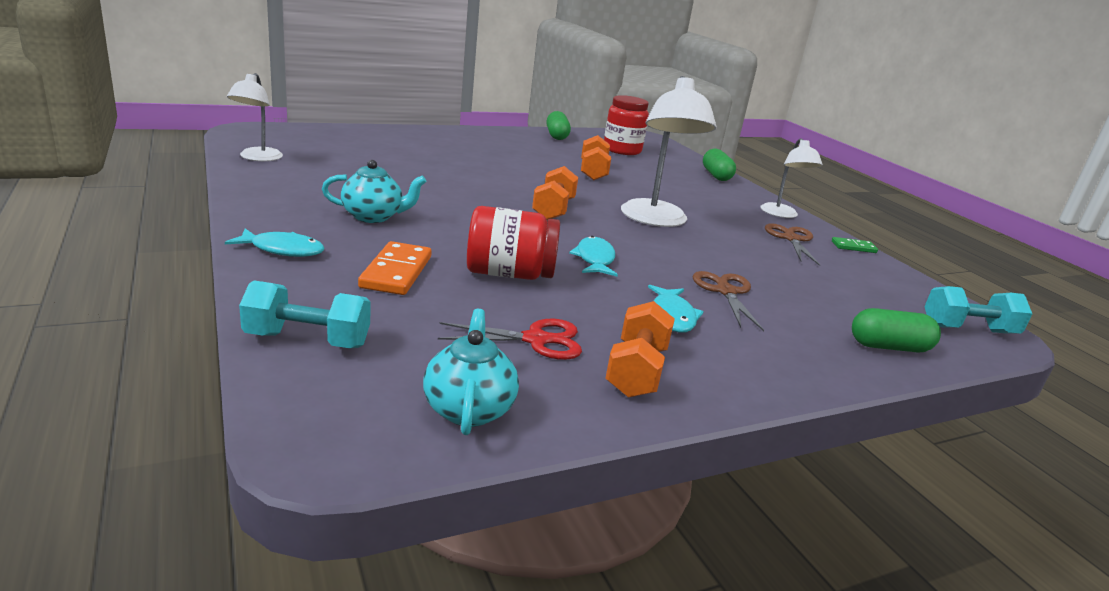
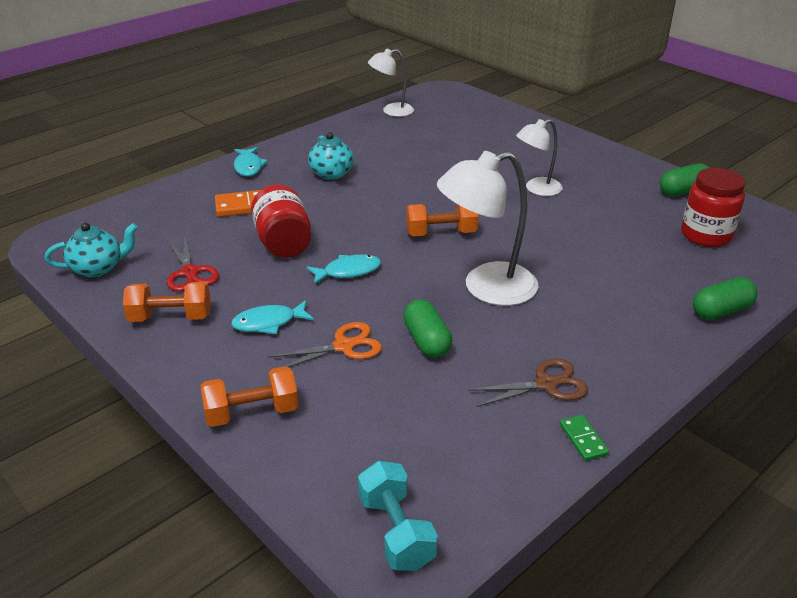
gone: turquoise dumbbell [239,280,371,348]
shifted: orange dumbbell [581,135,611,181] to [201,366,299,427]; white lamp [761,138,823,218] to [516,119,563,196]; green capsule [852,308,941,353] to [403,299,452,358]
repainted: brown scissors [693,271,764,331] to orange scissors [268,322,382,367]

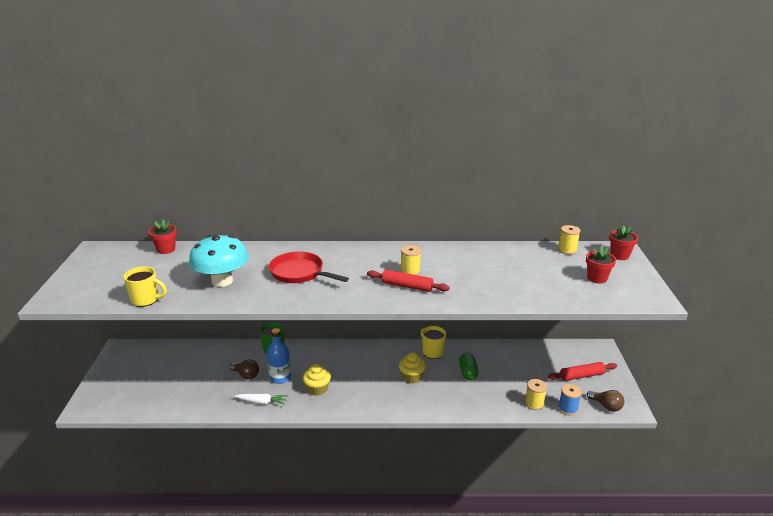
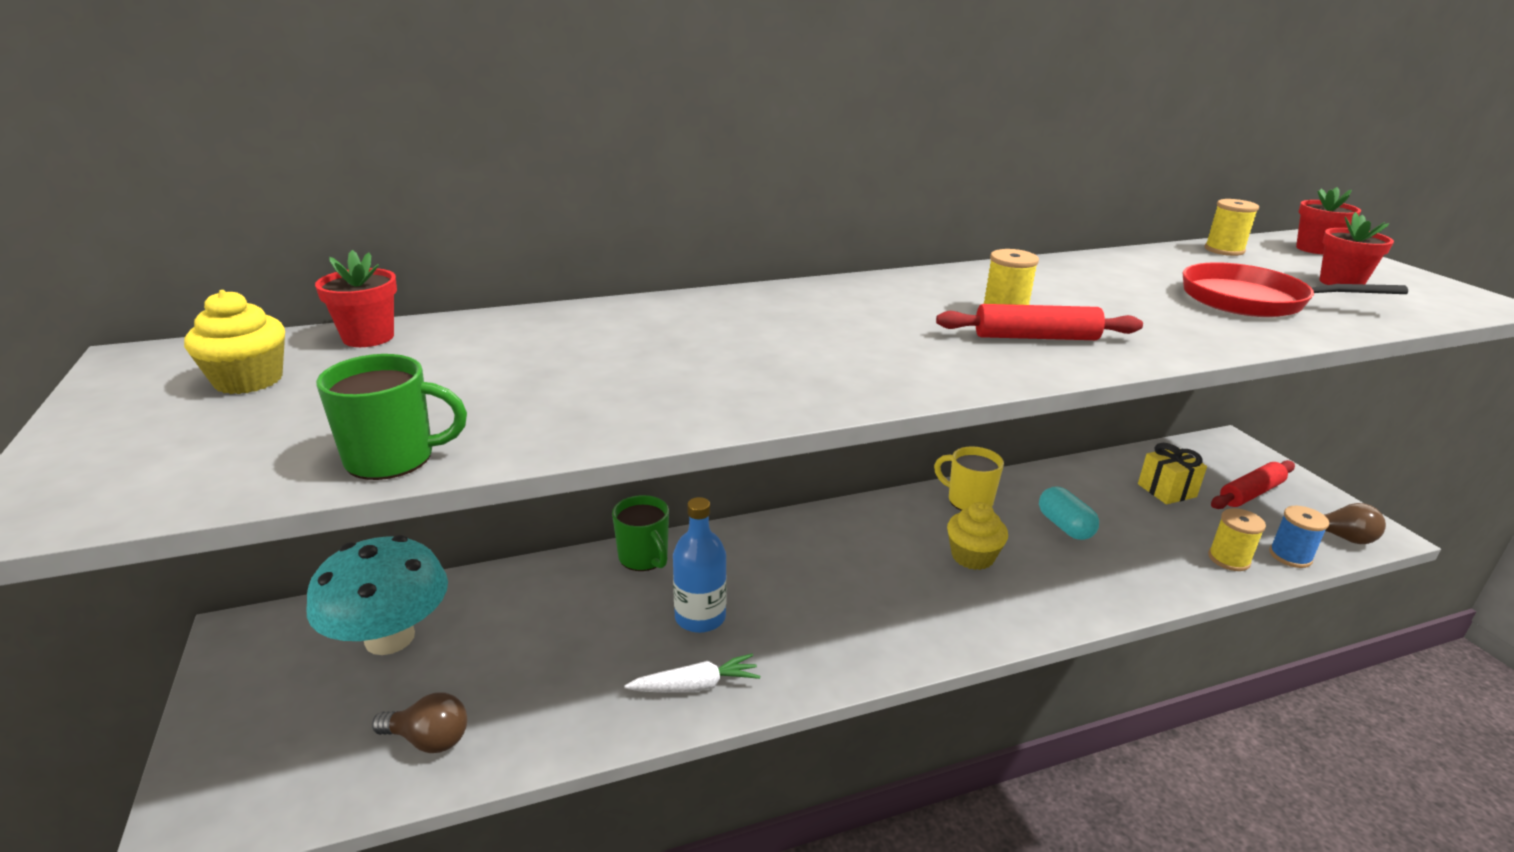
new: yellow gift [1138,443,1207,504]
shifted: turquoise mushroom [189,235,249,287] to [307,535,448,655]; red pan [269,252,349,283] to [1183,262,1408,317]; brown light bulb [230,359,259,380] to [372,692,467,753]; yellow cupcake [303,364,331,396] to [184,290,285,394]
repainted: yellow mug [123,267,167,307] to green mug [316,354,467,480]; green capsule [459,353,479,380] to turquoise capsule [1039,487,1099,540]

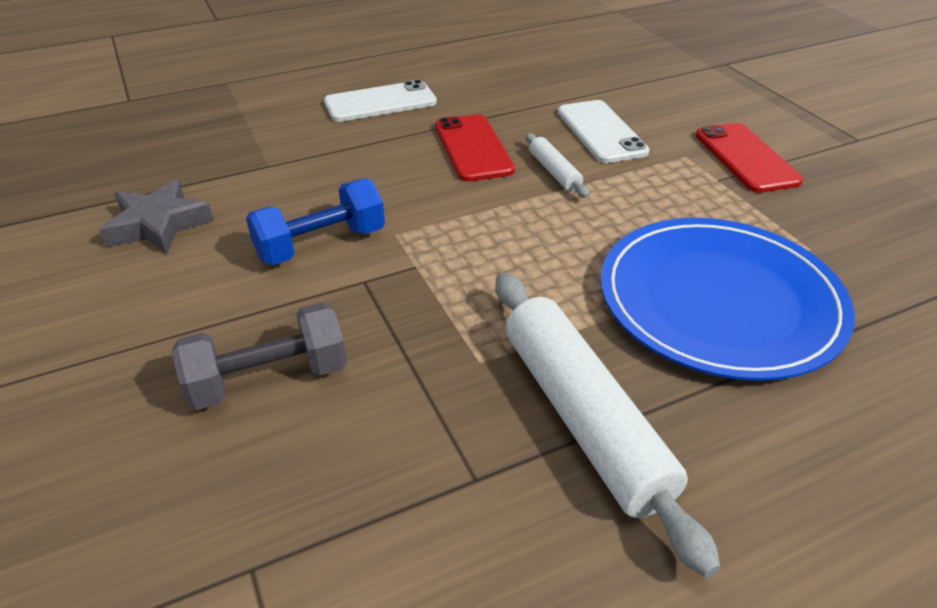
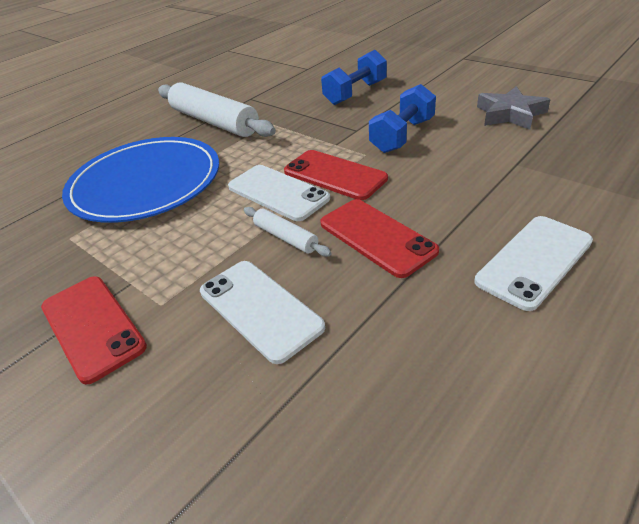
new: red phone [284,150,388,200]; white phone [228,165,330,221]
repainted: grey dumbbell [172,302,347,410] to blue dumbbell [321,50,387,105]

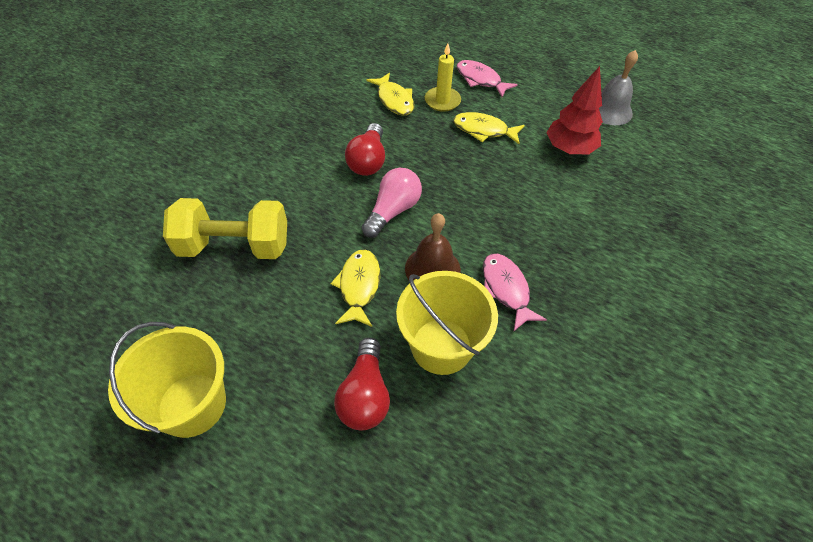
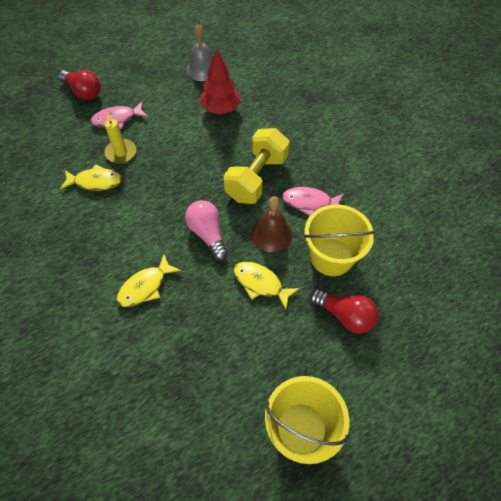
shifted: yellow fish [453,112,525,144] to [117,254,181,307]; red light bulb [345,123,385,176] to [59,70,101,100]; yellow dumbbell [163,198,287,259] to [223,128,289,204]

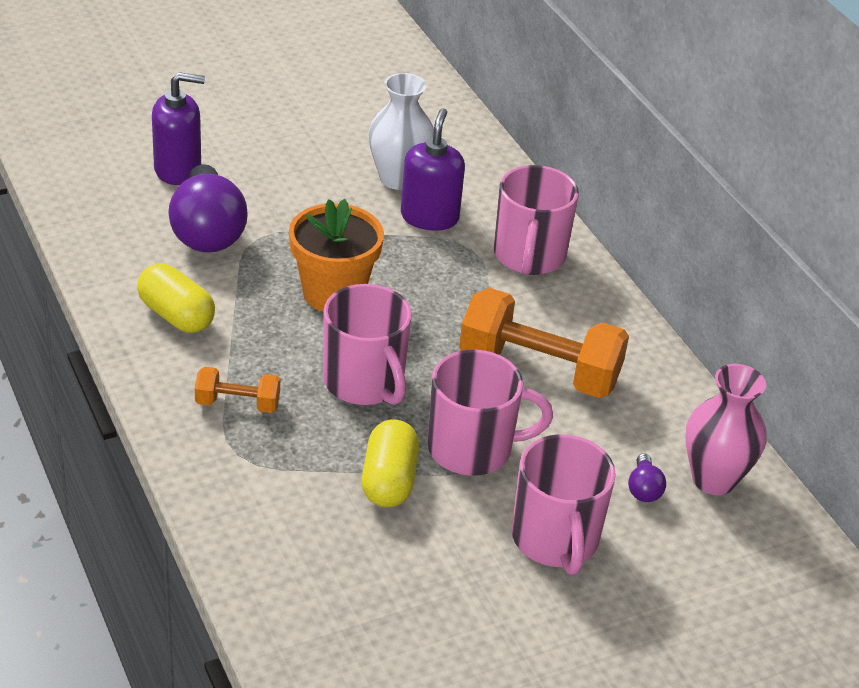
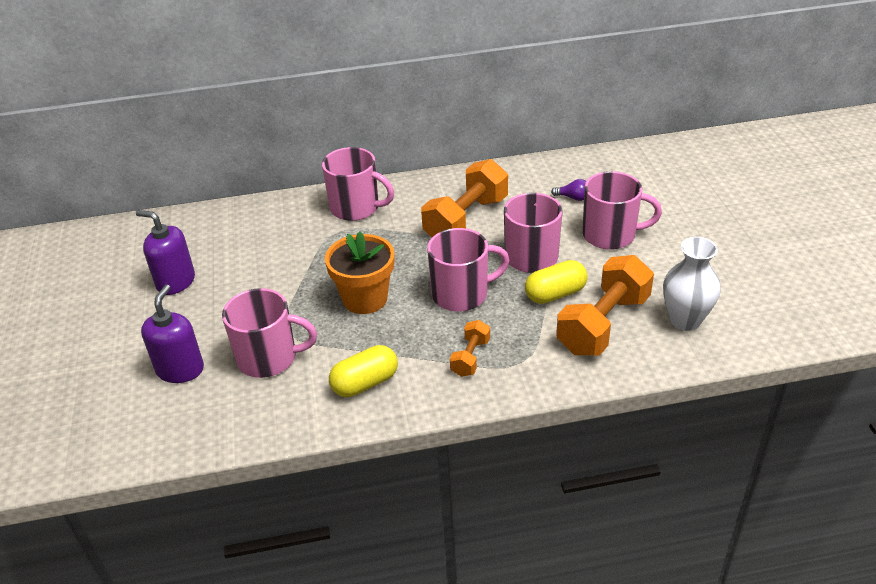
gone: pink vase [686,364,766,495]
new: orange dumbbell [556,255,654,355]
shifted: white vase [368,73,434,190] to [663,237,721,331]; purple soap dispenser [401,108,465,231] to [136,210,195,295]
swapped: purple light bulb [168,164,248,252] to pink mug [222,288,317,378]
rotated: yellow capsule [362,420,419,507] = [525,260,588,304] 45 degrees counterclockwise

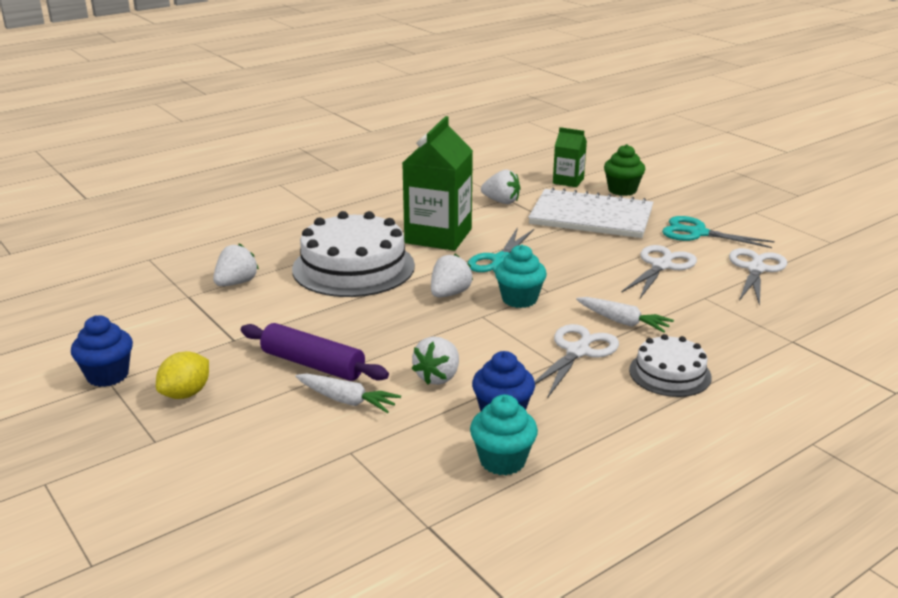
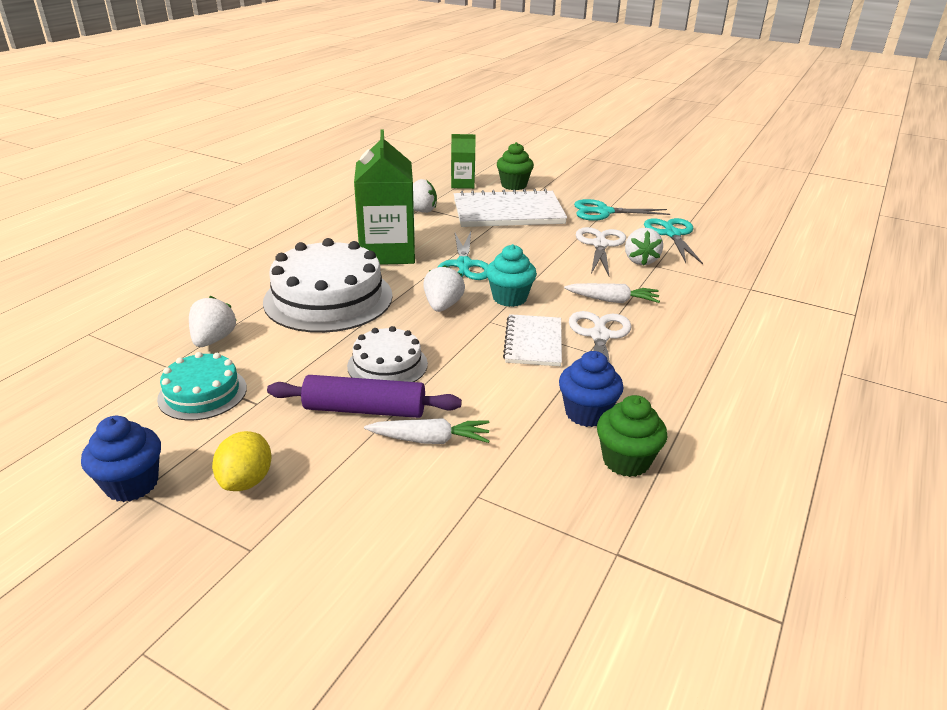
new: white notebook [503,314,562,366]; turquoise cake [157,352,247,421]
shifted: white cake [629,334,712,397] to [347,326,428,382]; white strawberry [412,337,459,385] to [625,228,663,266]
repainted: white scissors [729,248,787,306] to turquoise scissors [644,218,703,264]; turquoise cupcake [470,395,538,476] to green cupcake [597,395,667,477]

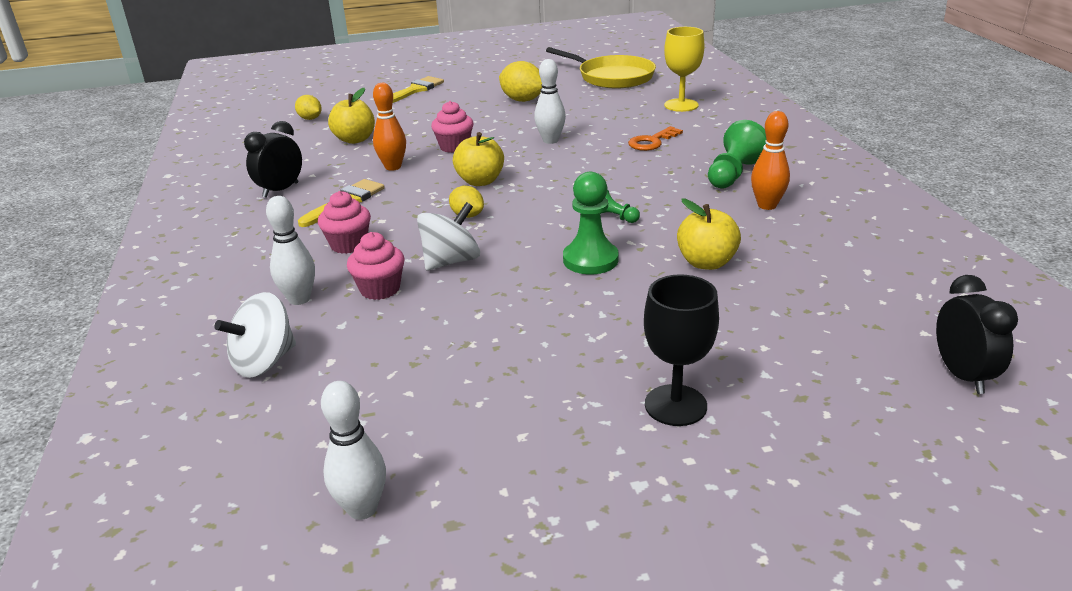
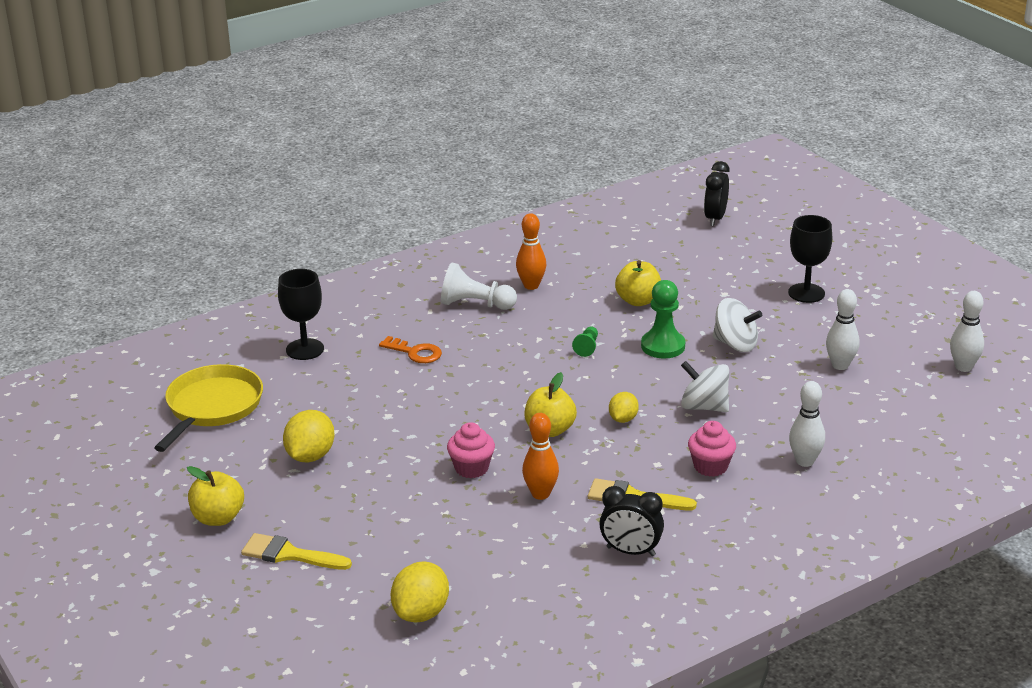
gone: pink cupcake [347,232,405,300]
shifted: white bowling pin [534,59,566,144] to [826,289,859,370]; yellow apple [328,88,375,144] to [187,466,244,526]; white spinning top [214,292,296,378] to [713,298,762,352]
repainted: yellow goblet [664,27,705,112] to black goblet [278,269,324,360]; green pawn [708,120,766,189] to white pawn [441,263,517,310]
rotated: black clock [936,275,1018,394] = [704,161,730,226] 45 degrees counterclockwise
scaled: yellow lemon [295,95,322,120] = [391,562,449,622] x1.64

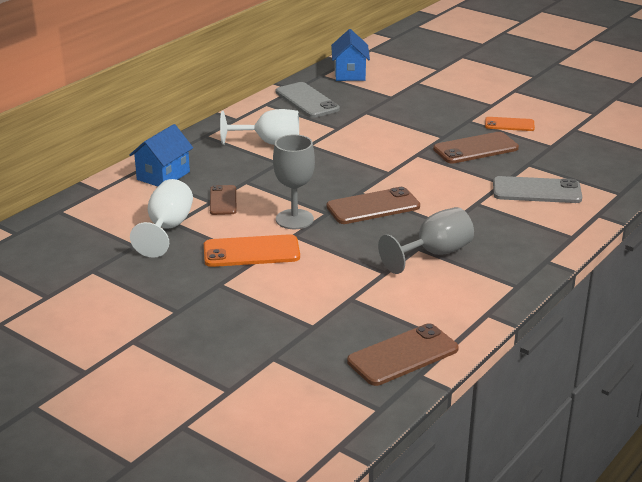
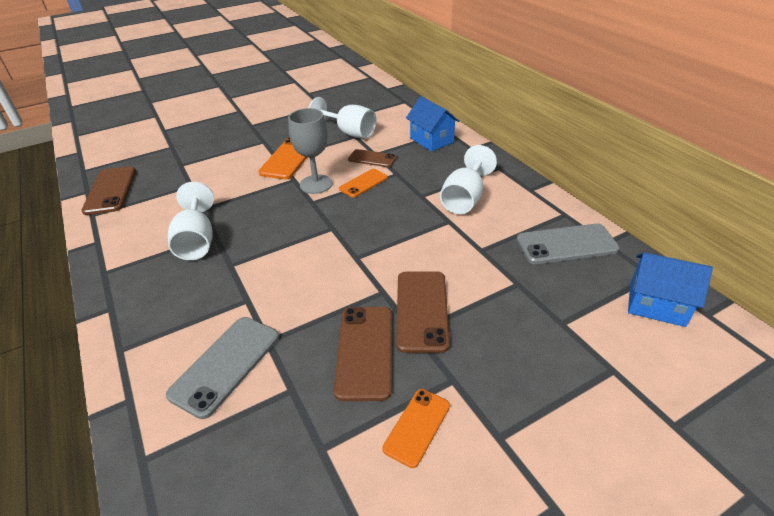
new: orange phone [339,169,388,198]
shifted: brown phone [326,187,420,224] to [396,271,450,353]
repainted: grey goblet [378,207,474,274] to white goblet [168,182,214,260]

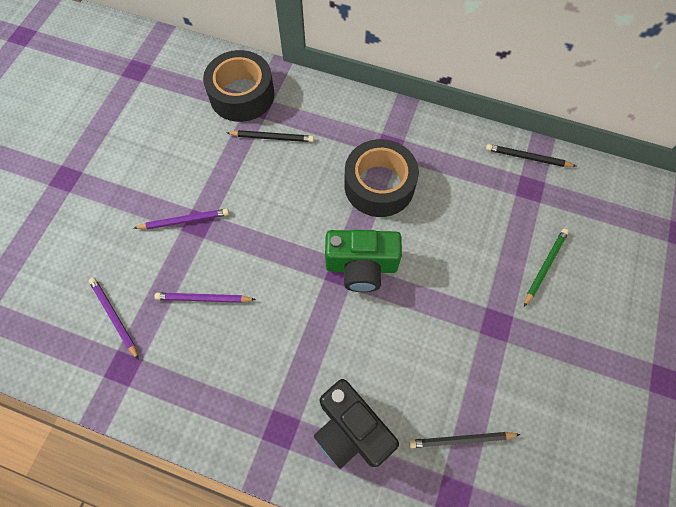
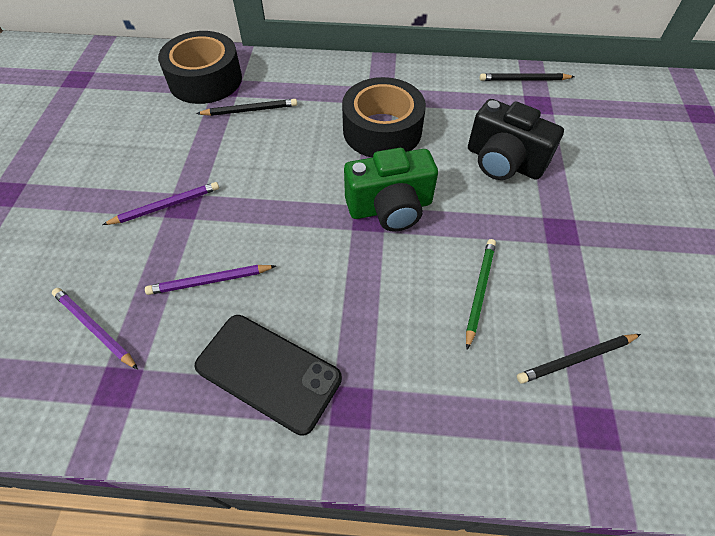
new: black phone [194,315,342,436]
shifted: green pencil [524,229,569,307] to [466,239,496,350]; black camera [314,379,399,469] to [468,99,564,180]

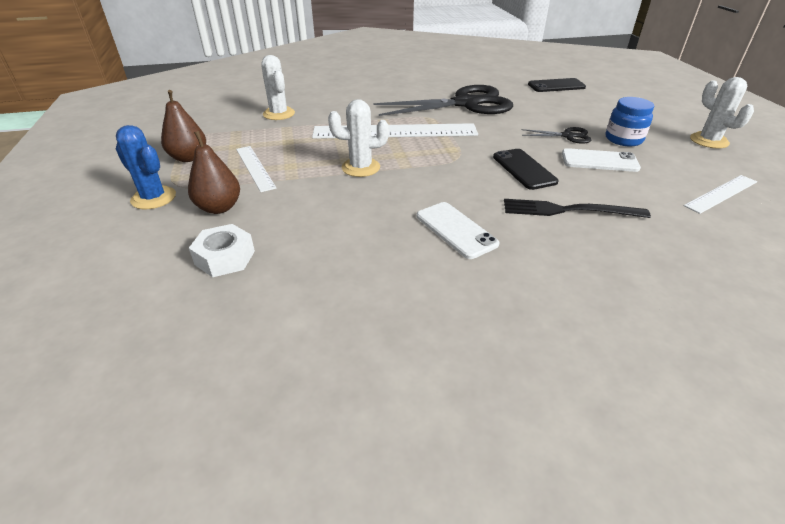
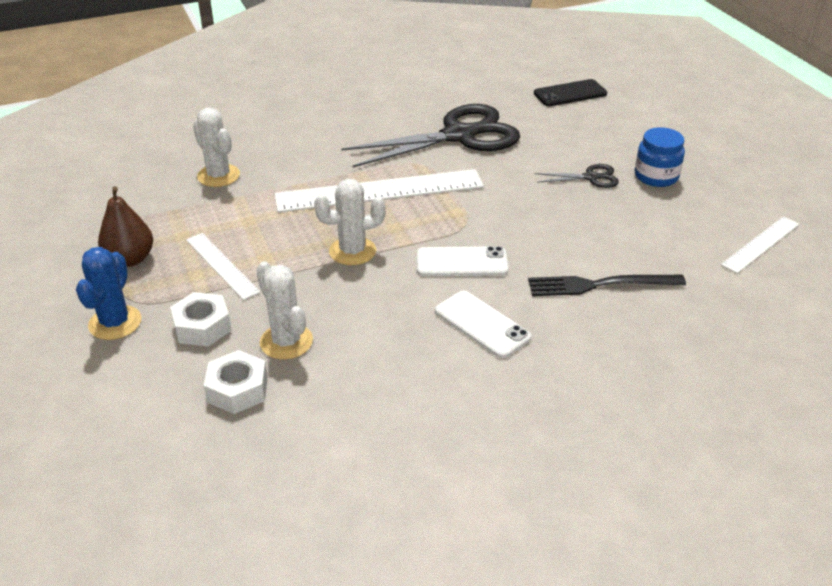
gone: black phone [493,149,559,190]
shifted: white cactus [690,77,754,149] to [256,261,313,360]; white phone [562,148,641,172] to [417,246,508,276]
swapped: brown pear [188,131,240,214] to white nut [170,292,232,347]
rotated: blue cactus [116,125,176,209] = [76,247,141,340] 75 degrees clockwise

